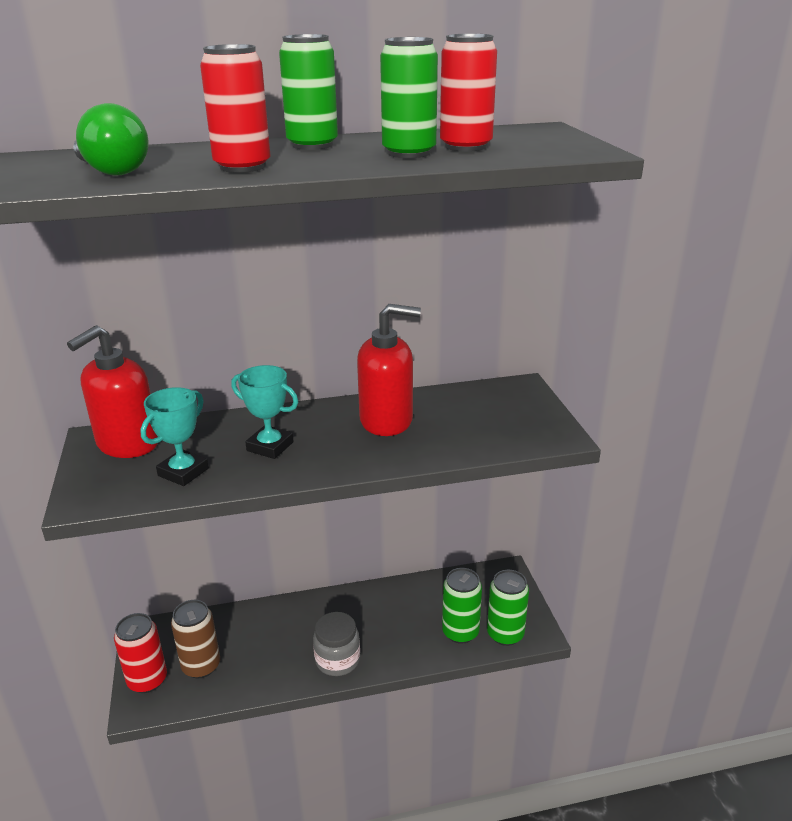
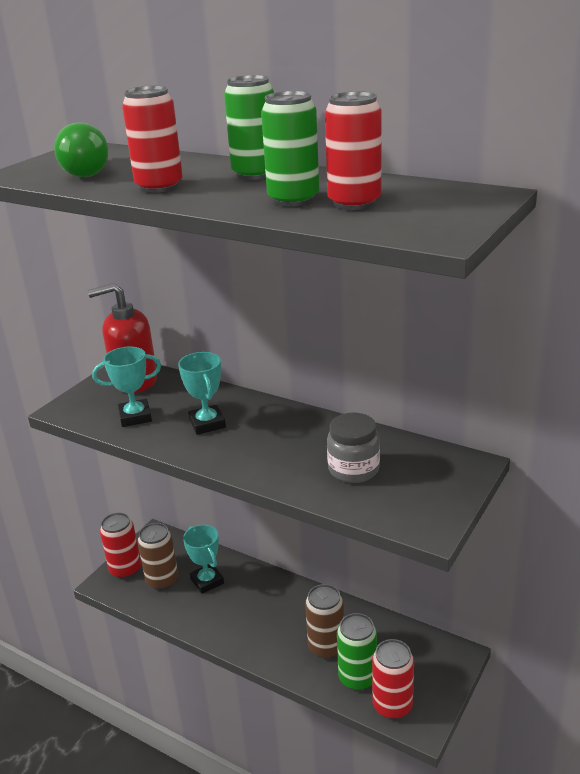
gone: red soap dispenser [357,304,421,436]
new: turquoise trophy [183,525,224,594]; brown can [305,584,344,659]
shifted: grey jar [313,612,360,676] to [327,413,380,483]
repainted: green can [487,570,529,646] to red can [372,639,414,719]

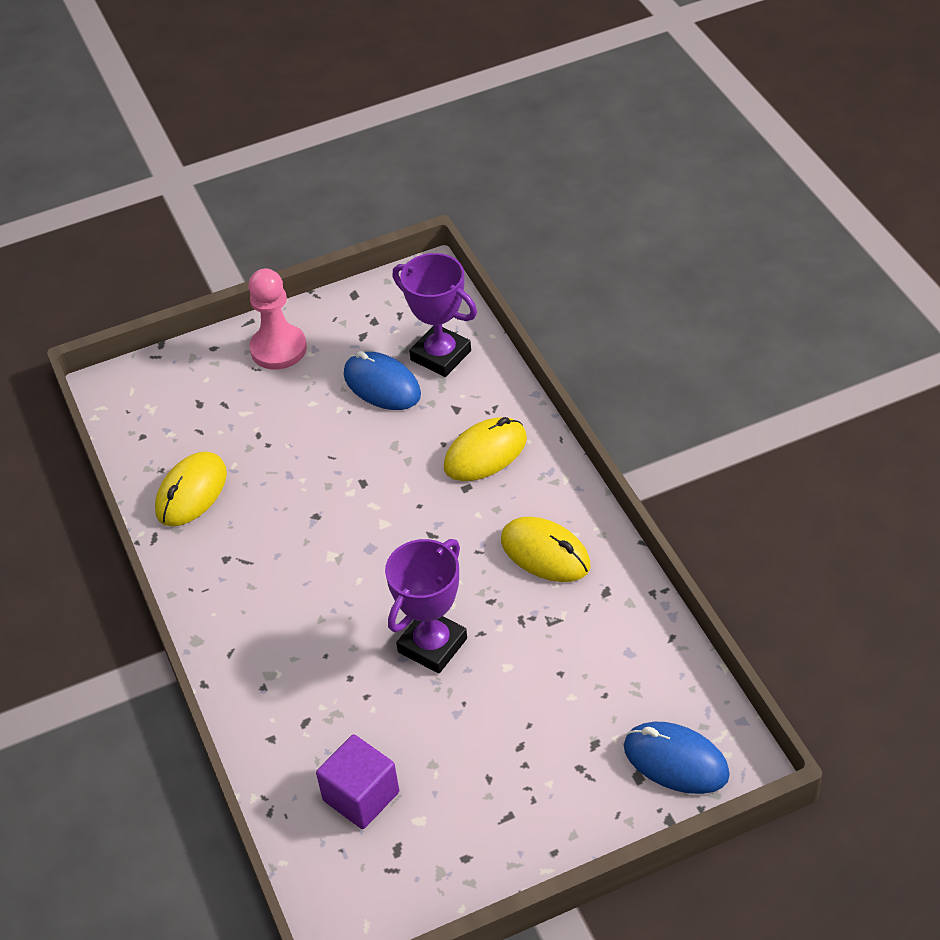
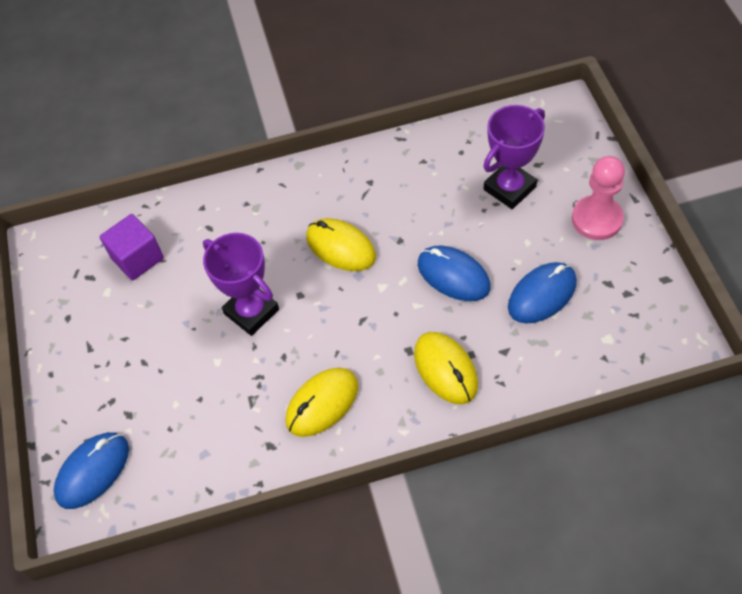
new: blue mouse [418,245,491,301]
shifted: purple trophy [392,253,477,377] to [483,105,545,209]; yellow mouse [155,451,227,526] to [306,218,376,271]

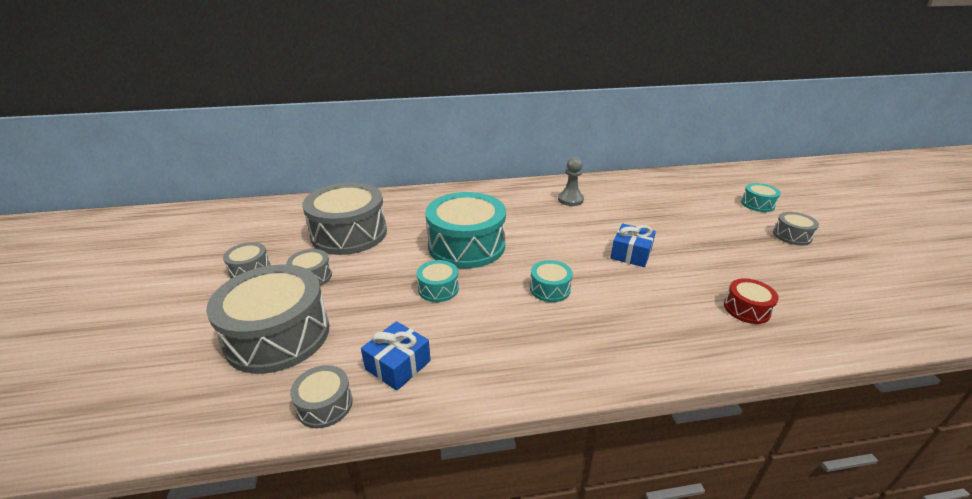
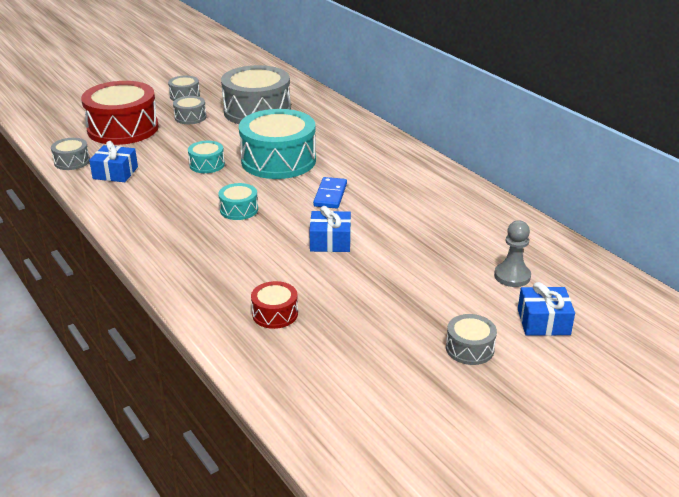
new: blue domino [313,177,347,209]
shifted: grey pawn [558,157,584,206] to [494,220,531,287]
swapped: turquoise drum [741,183,781,212] to blue gift [518,282,575,336]
repainted: grey drum [206,265,329,374] to red drum [81,81,159,145]

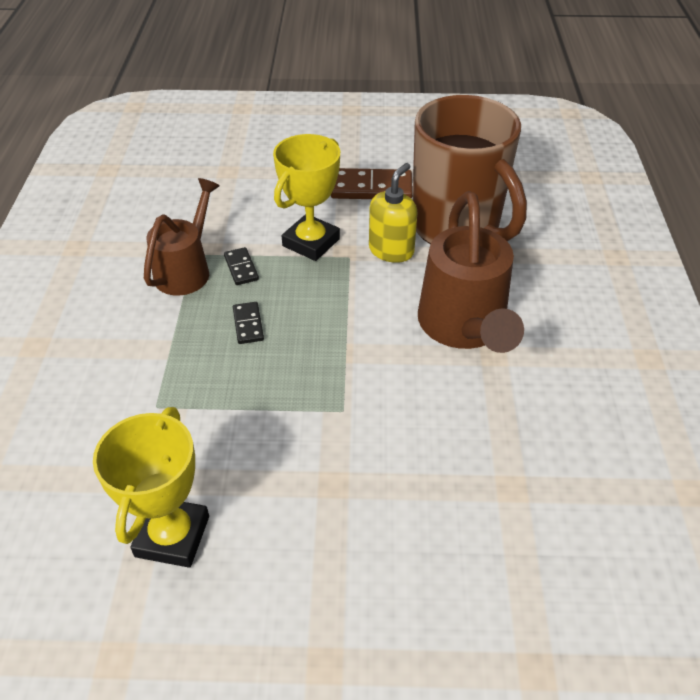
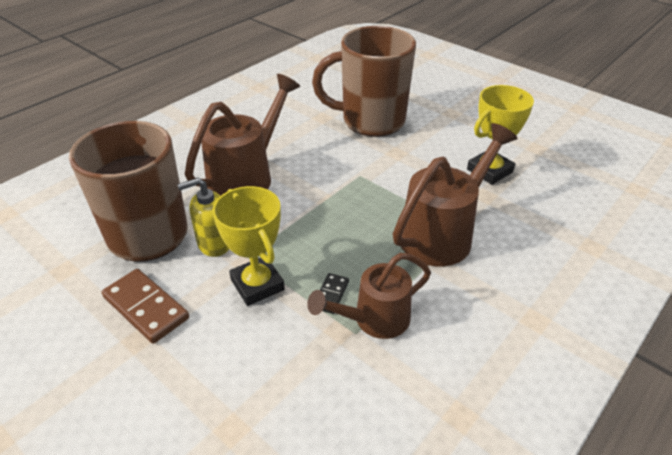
gone: black domino [233,302,264,344]
new: brown mug [312,26,416,137]; brown watering can [393,123,518,266]
rotated: yellow trophy [273,134,340,261] = [212,186,285,306] 75 degrees clockwise

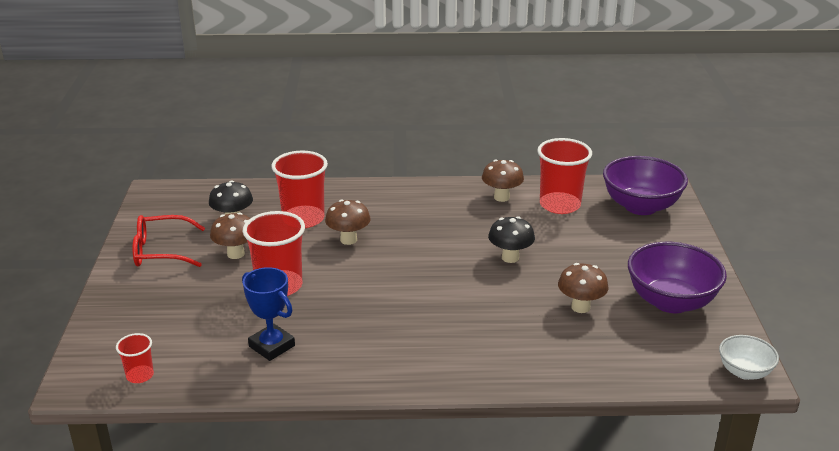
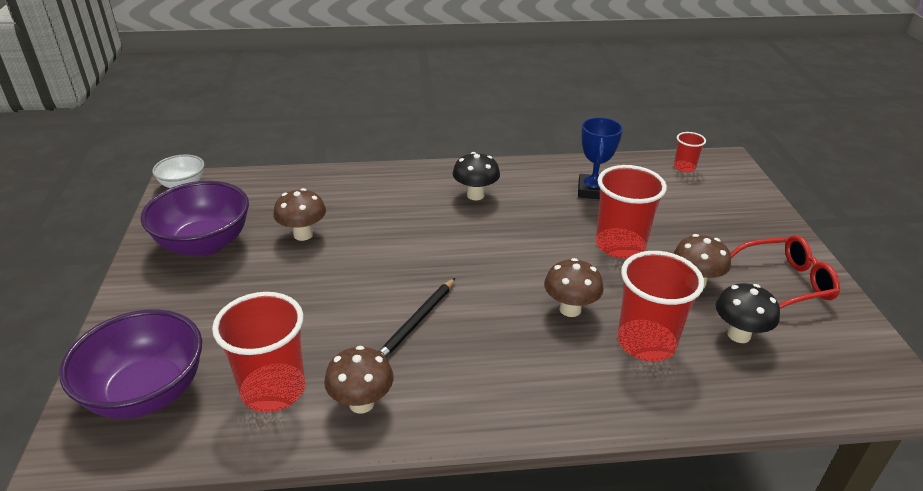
new: black pencil [378,278,455,358]
shifted: black mushroom [488,216,535,263] to [453,152,500,200]
rotated: blue trophy [242,267,295,361] = [578,117,623,199] 60 degrees clockwise

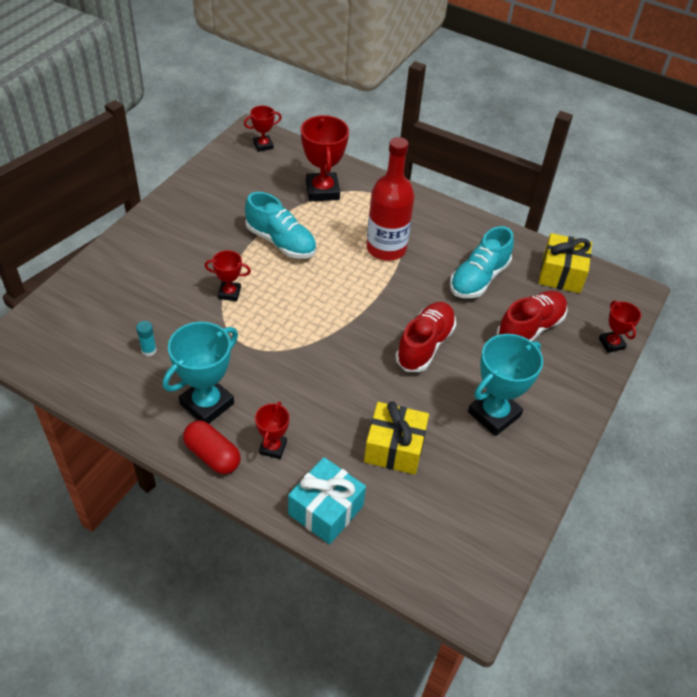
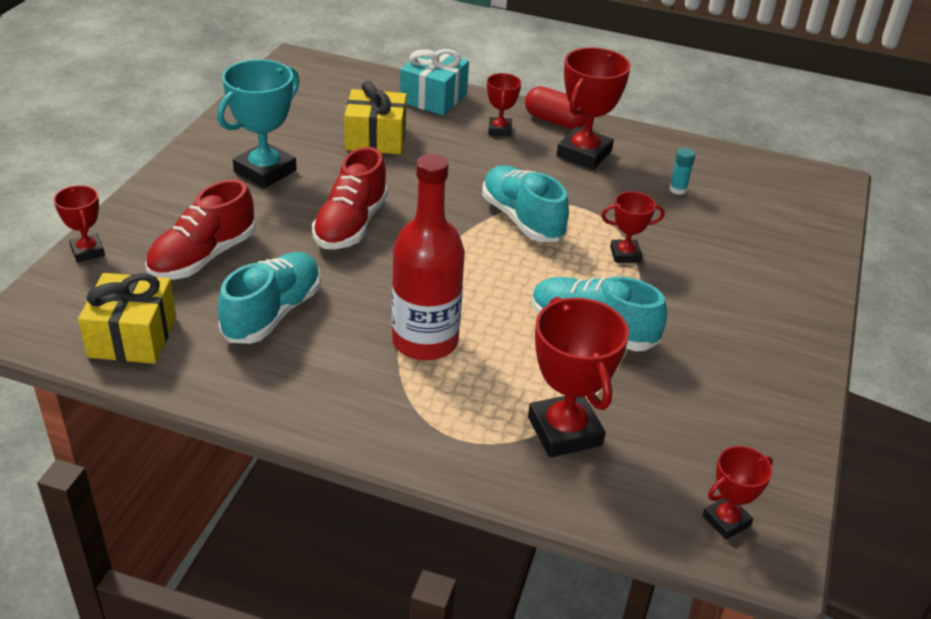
new: turquoise shoe [482,165,569,242]
repainted: turquoise trophy [163,322,238,424] to red trophy [557,47,631,169]

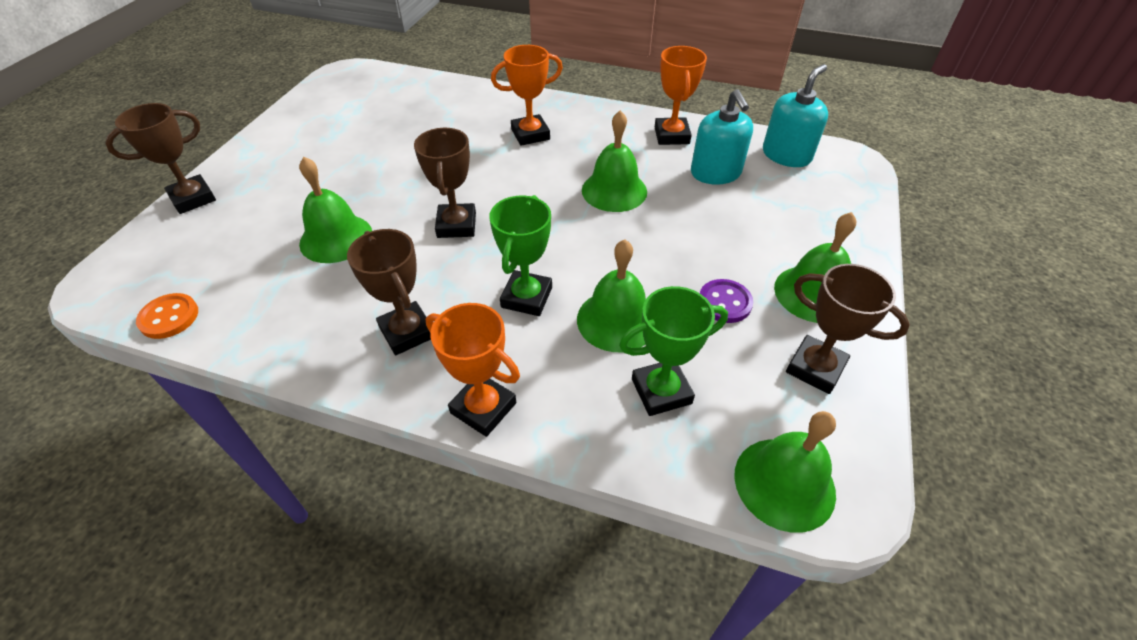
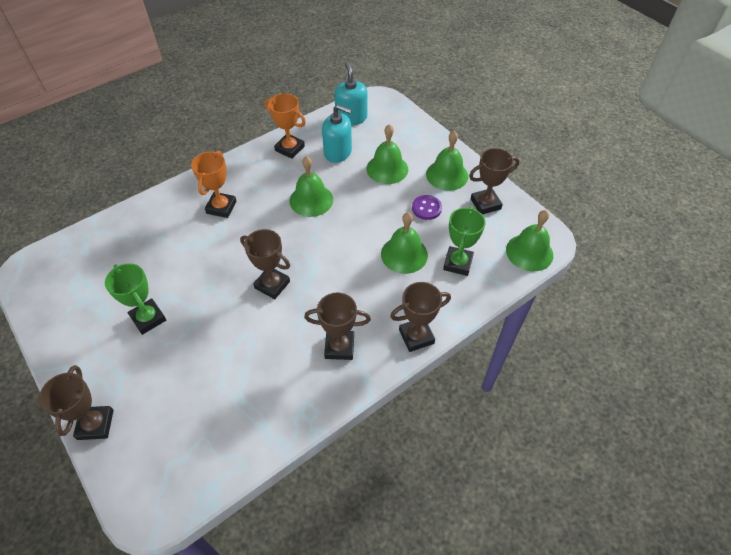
gone: orange button [136,293,198,339]
shifted: green bell [299,157,372,263] to [367,124,408,184]; green trophy [489,195,552,316] to [105,263,166,335]
repainted: orange trophy [426,303,520,437] to brown trophy [390,282,451,352]

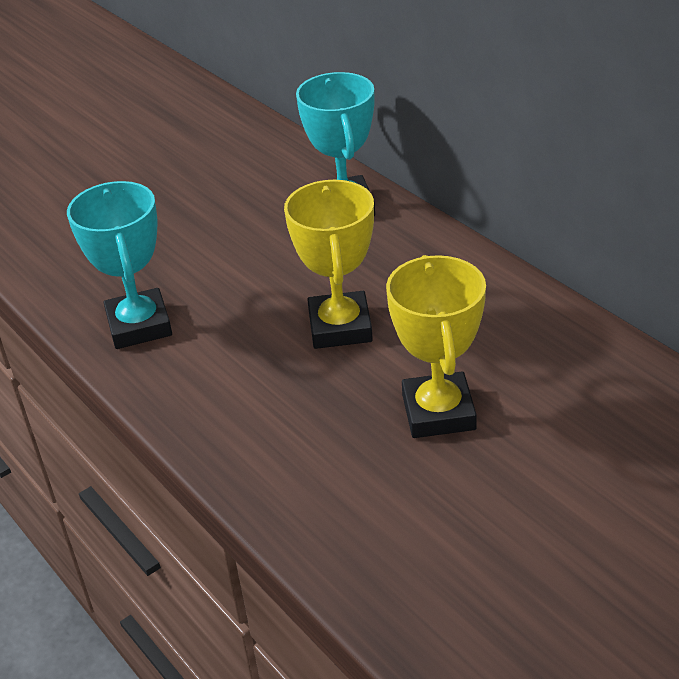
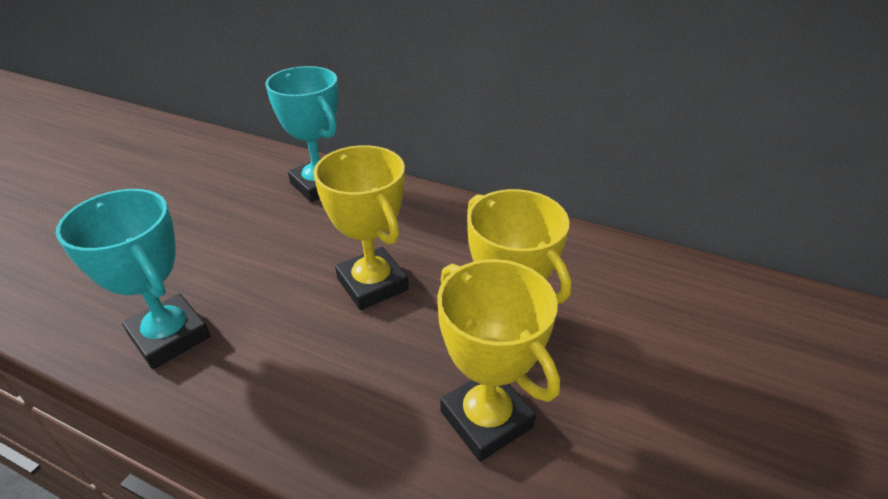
new: yellow trophy [437,259,560,462]

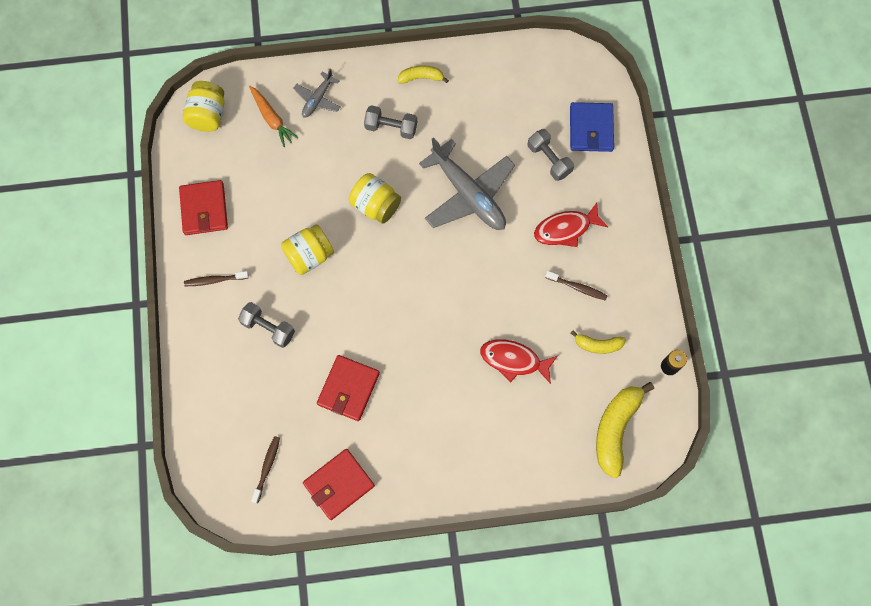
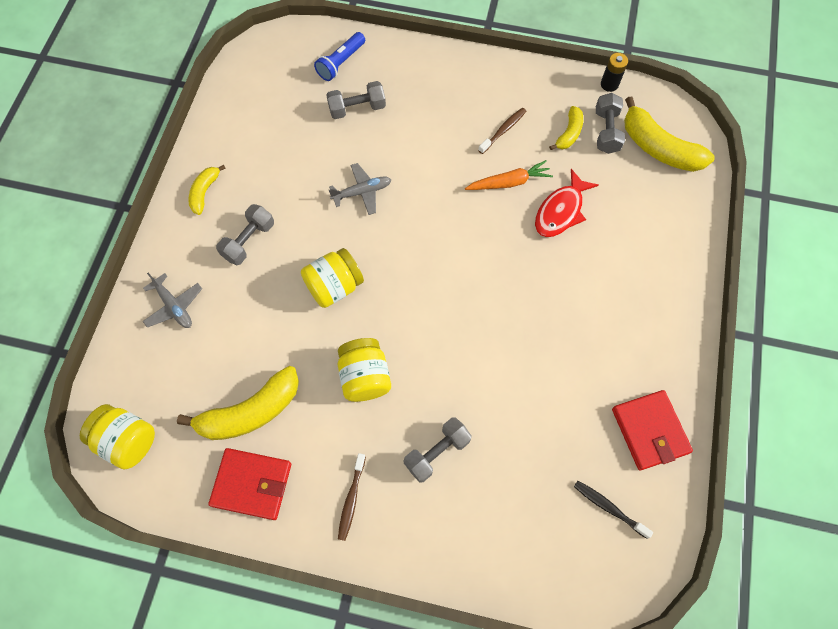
gone: red fish [534,203,608,247]; red wallet [317,355,380,421]
new: grey dumbbell [596,93,625,154]; yellow banana [177,366,299,440]
shifted: orange carrot [249,86,299,147] to [465,160,553,190]
swapped: blue wallet [570,102,614,152] to blue flashlight [314,32,365,81]
repainted: brown toothbrush [251,436,280,503] to black toothbrush [574,481,653,539]
scaled: grey plane [419,137,515,230] = [329,163,391,215] x0.50

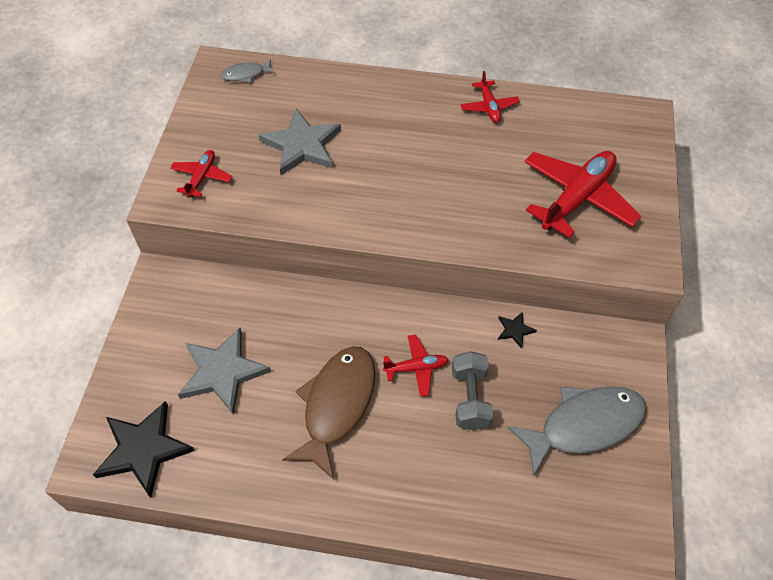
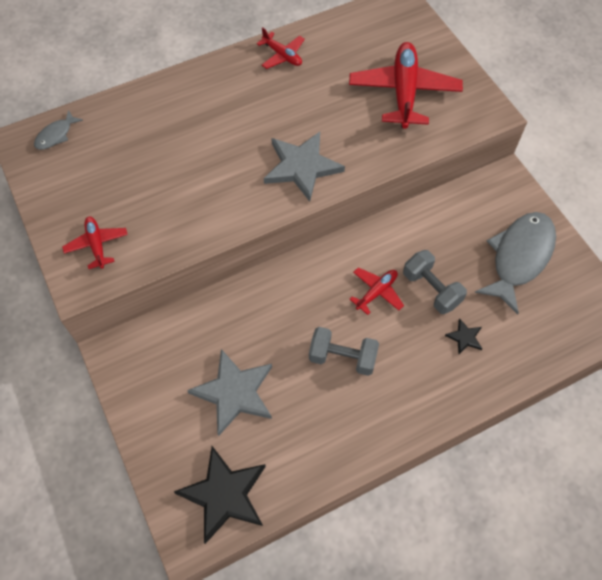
shifted: grey star [259,108,341,175] to [264,132,345,202]; black star [498,312,537,349] to [445,318,482,354]
swapped: brown fish [282,346,376,480] to grey dumbbell [309,327,379,376]

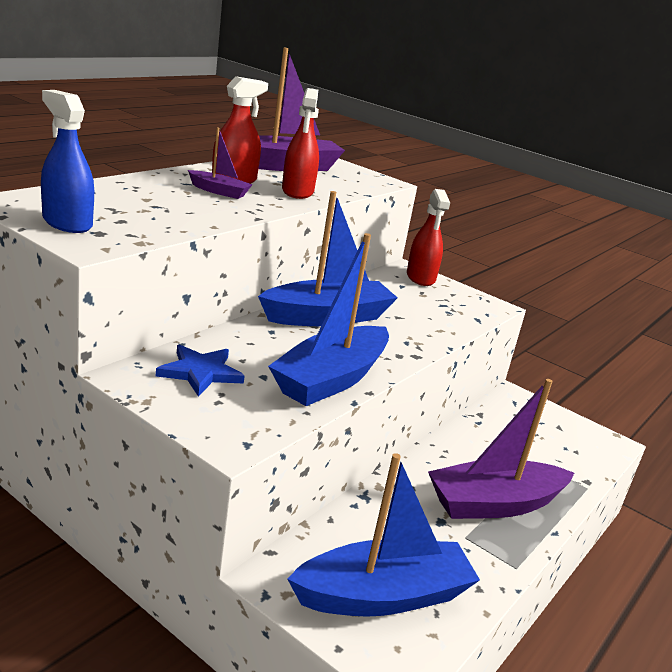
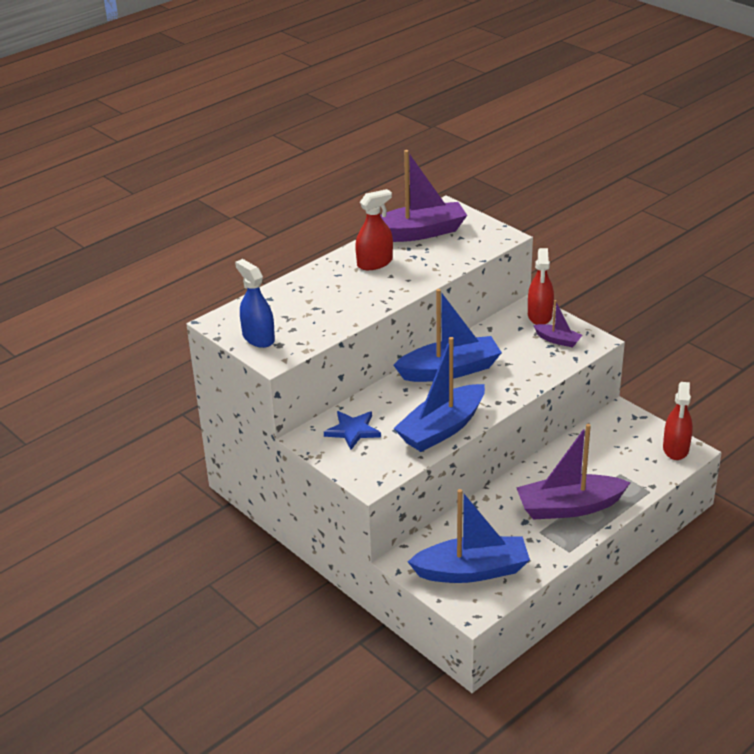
shifted: red spray bottle [282,88,319,199] to [663,382,693,460]; purple boat [188,128,253,199] to [533,300,582,348]

